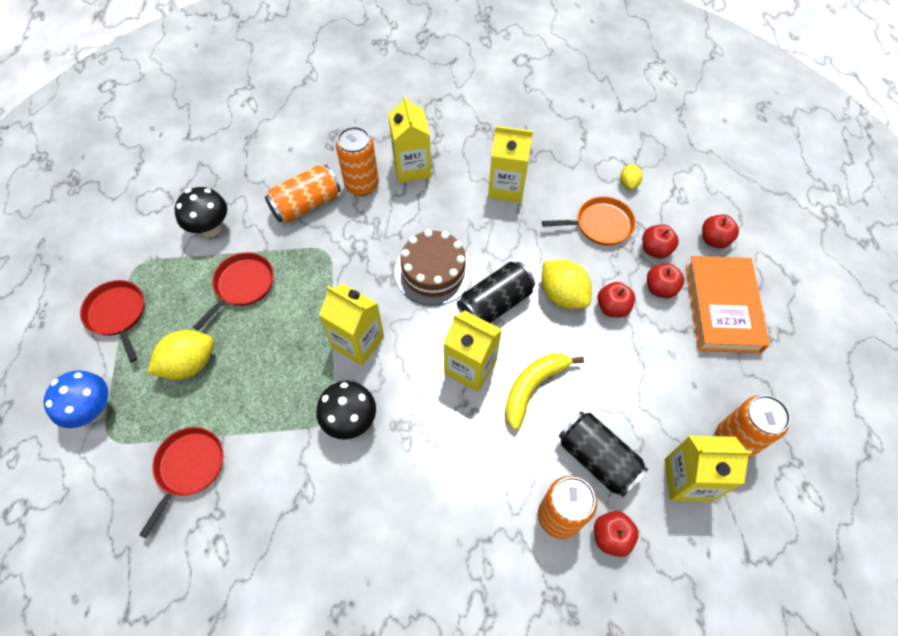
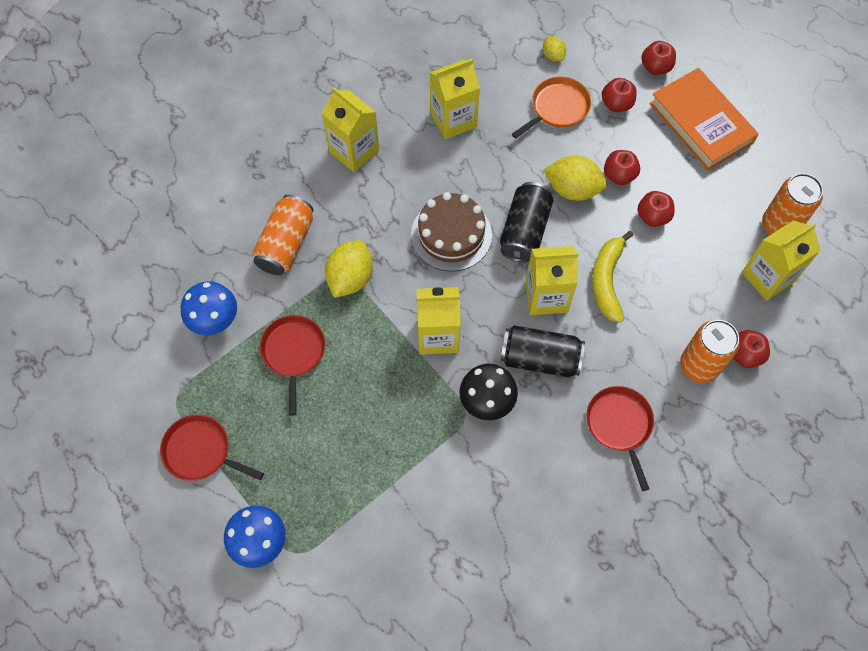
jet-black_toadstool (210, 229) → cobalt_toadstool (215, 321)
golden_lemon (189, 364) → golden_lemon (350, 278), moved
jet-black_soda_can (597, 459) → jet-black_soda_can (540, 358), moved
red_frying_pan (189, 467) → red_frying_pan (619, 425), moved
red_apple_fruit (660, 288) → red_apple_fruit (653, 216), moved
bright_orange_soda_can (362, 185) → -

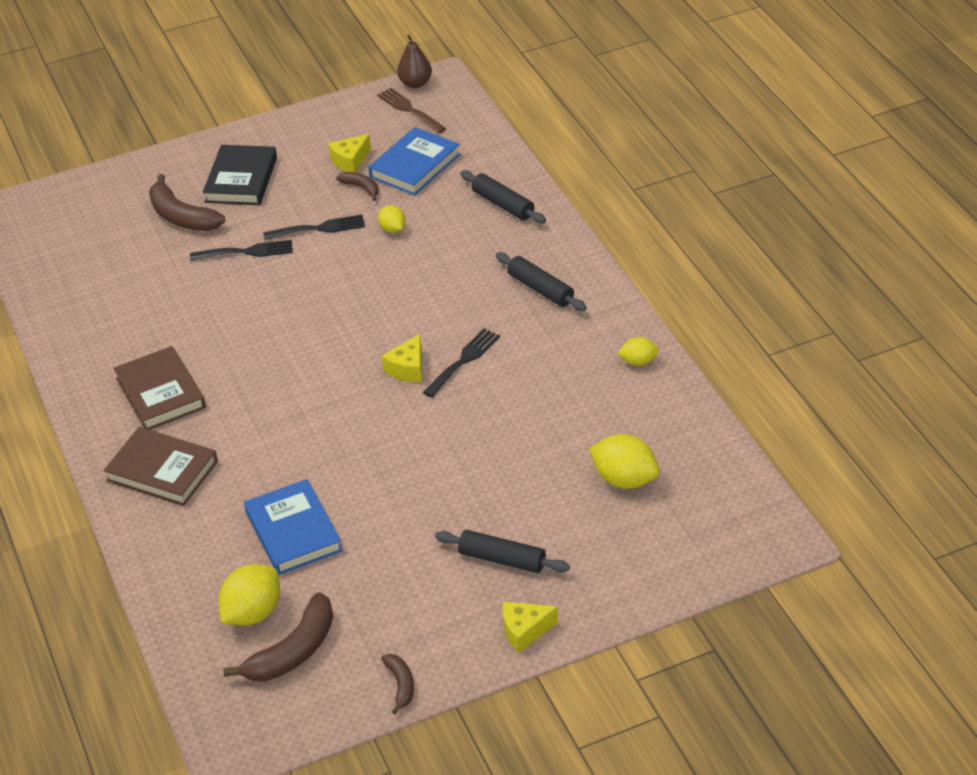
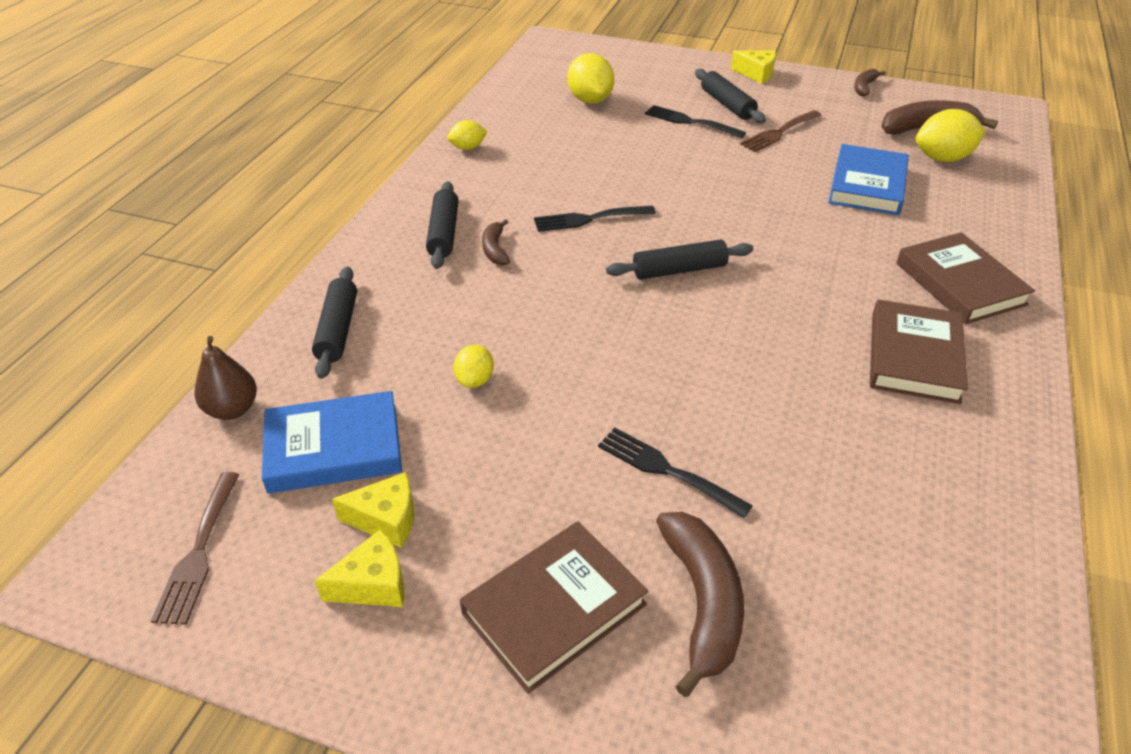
russet_pear_fruit (415, 83) → russet_pear_fruit (232, 409), moved
golden_piece_of_cheese (408, 368) → golden_piece_of_cheese (373, 584), moved
golden_lemon (638, 362) → golden_lemon (468, 148), 60 degrees counterclockwise
jet-black_book (241, 180) → russet_book (554, 609)
russet_banana_fruit (361, 188) → russet_banana_fruit (495, 249), moved
- → jet-black_dough_roller (679, 270)
jet-black_table_fork (319, 228) → jet-black_table_fork (690, 122), moved
- → russet_table_fork (779, 133)

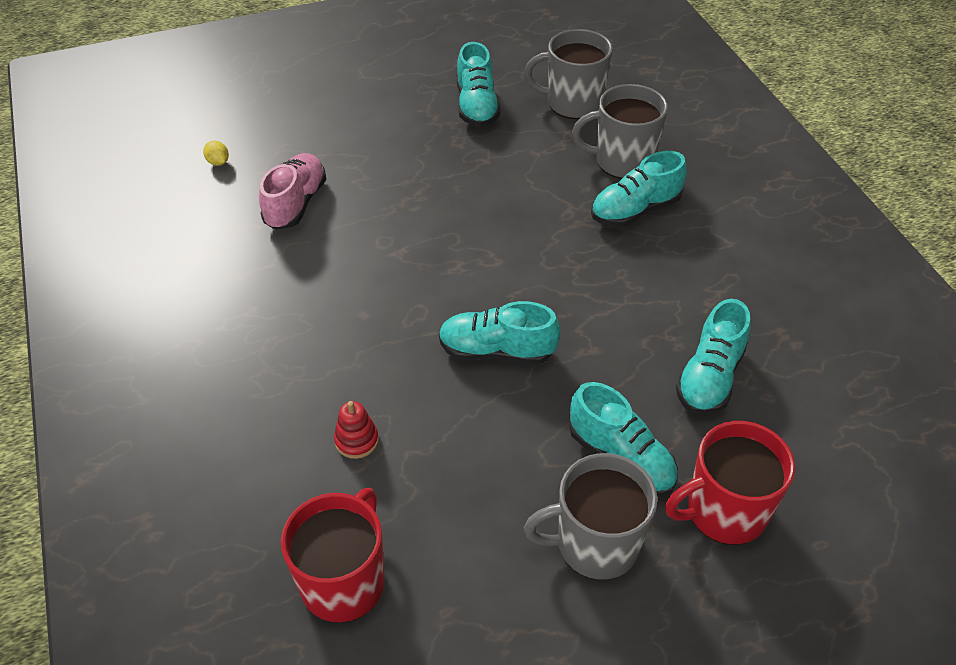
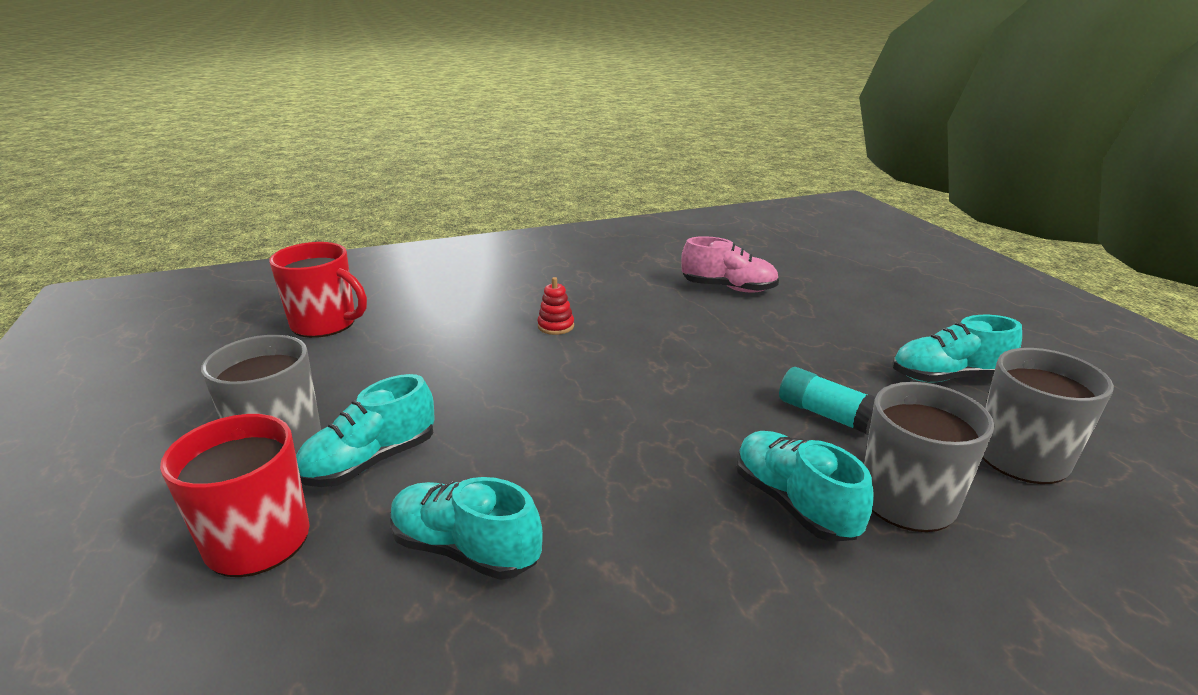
red_ring_stacker (356, 440) → red_ring_stacker (556, 326), moved
- → aqua_glue (825, 414)
golden_lemon (218, 162) → -
aqua_sneaker (496, 351) → -

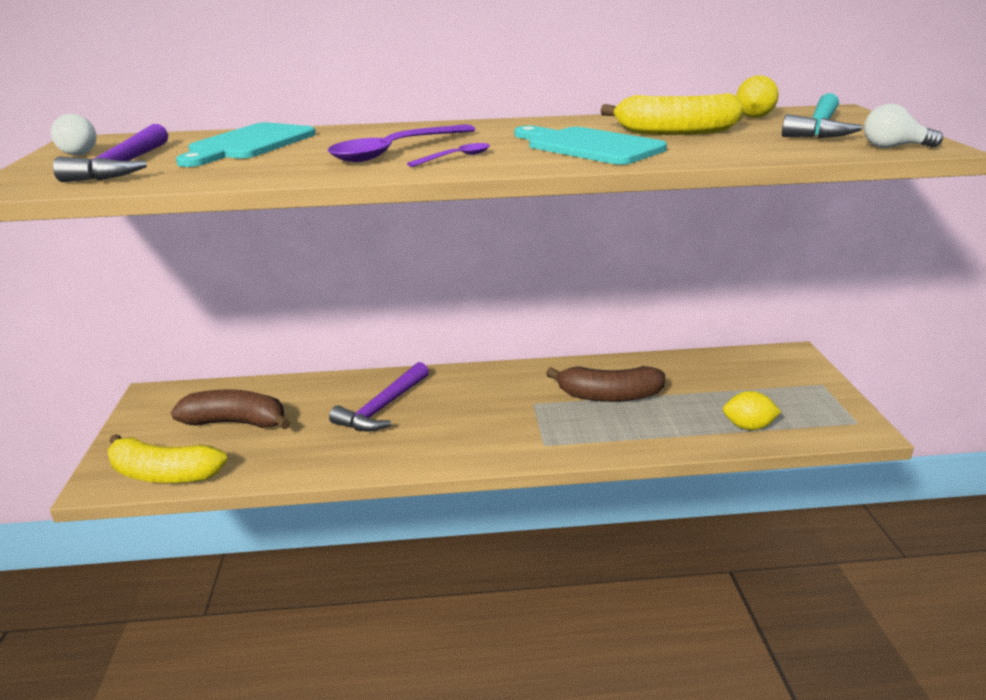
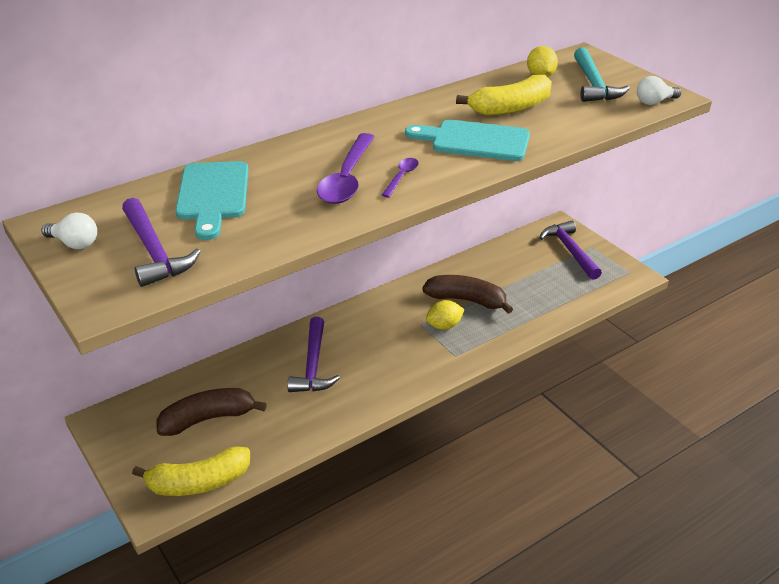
russet_banana_fruit (609, 396) → russet_banana_fruit (466, 300), 135 degrees counterclockwise
golden_lemon (748, 427) → golden_lemon (444, 326), moved
- → royal_purple_claw_hammer (570, 251)

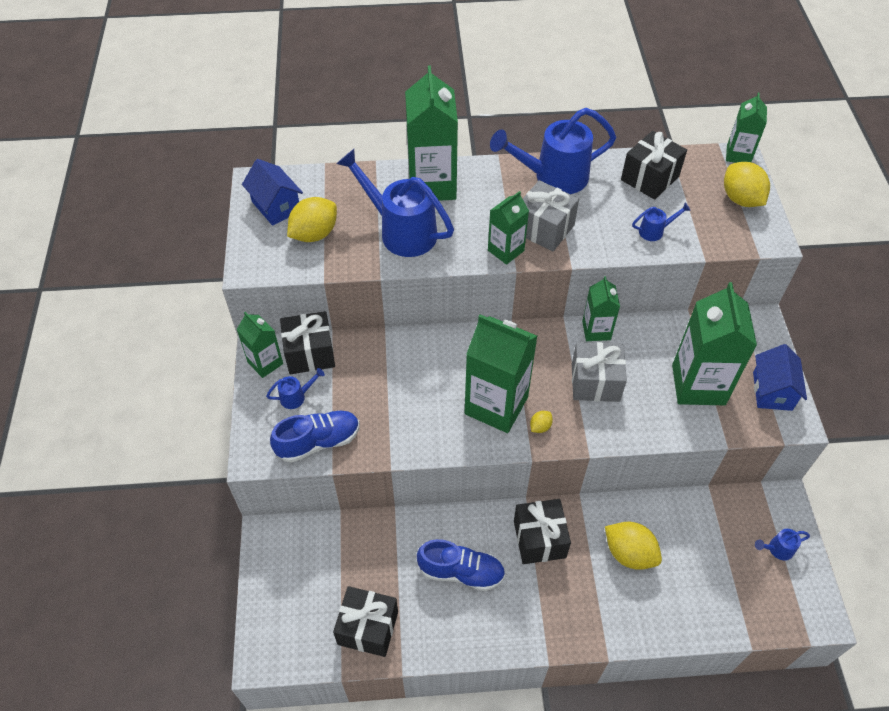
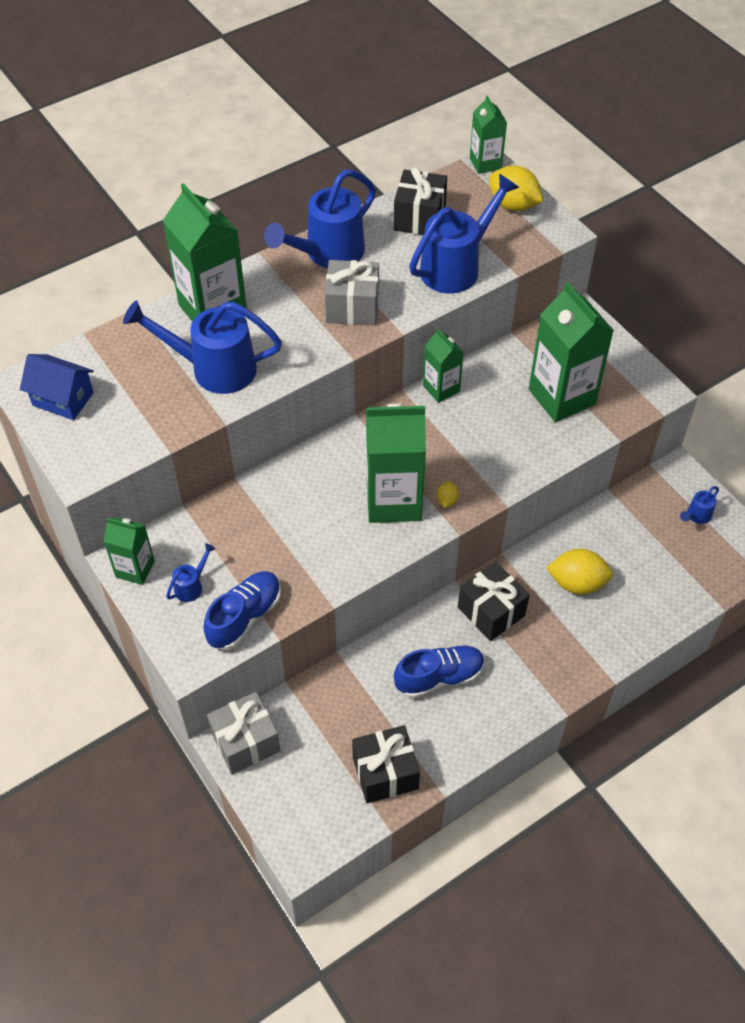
gray_present (595, 382) → gray_present (246, 742), moved
cobalt_watering_pot (654, 231) → cobalt_watering_pot (456, 267), x2.30
jet-black_present (310, 353) → -
golden_lemon (314, 234) → -
emerald_juice_carton (506, 250) → -
cobalt_house (772, 391) → -

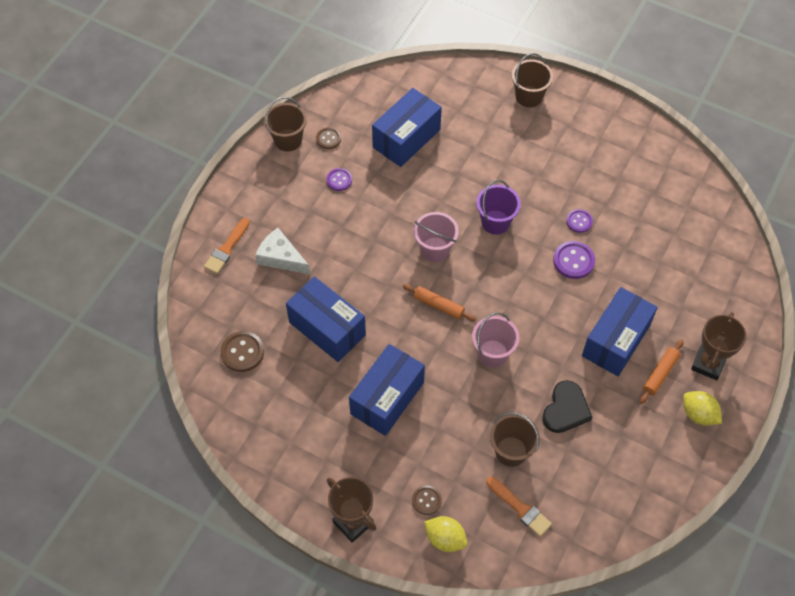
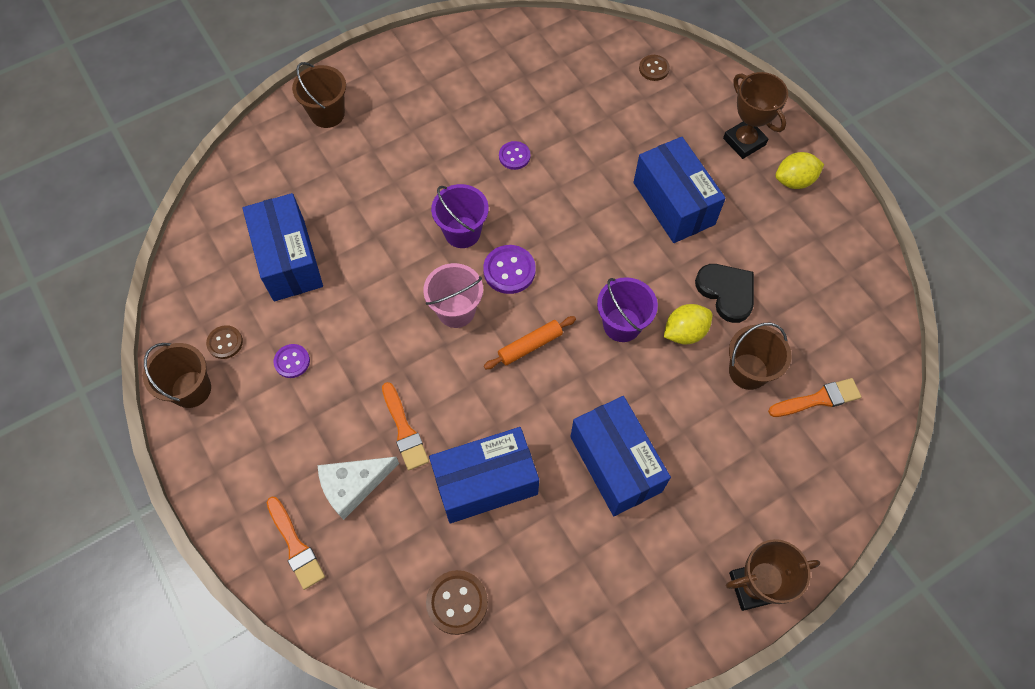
- → bright_orange_paintbrush (404, 430)
royal_purple_shirt_button (573, 261) → royal_purple_shirt_button (509, 270), moved
rosy_pail (492, 353) → royal_purple_pail (622, 324)
russet_shirt_button (426, 500) → russet_shirt_button (654, 69), moved
golden_lemon (445, 539) → golden_lemon (684, 332), moved
bright_orange_dough_roller (660, 374) → -

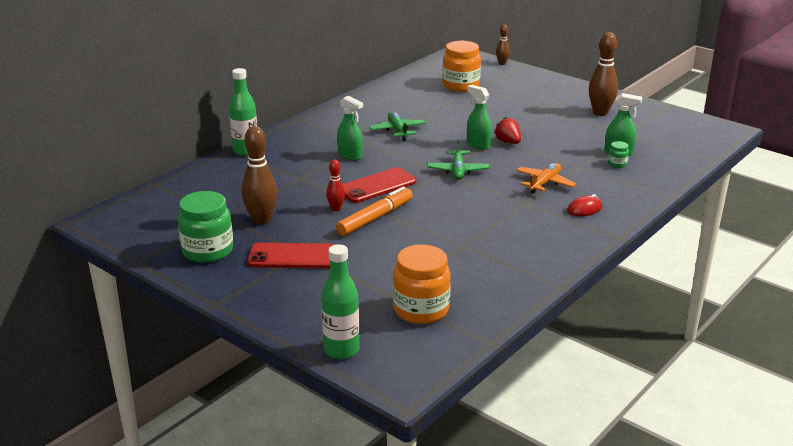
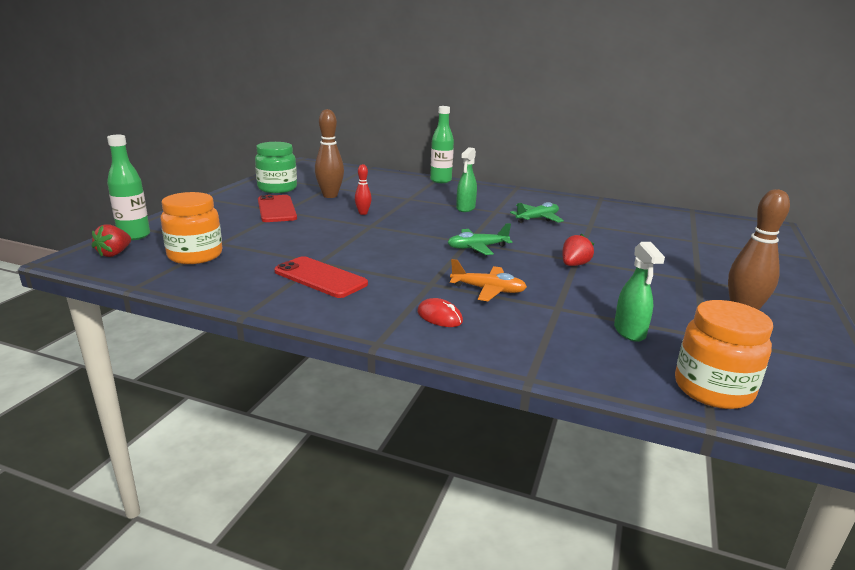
- → red_berry (114, 254)
red_phone (377, 186) → red_phone (320, 278), moved
bright_orange_jar (461, 85) → bright_orange_jar (713, 389), moved
bright_orange_marker (375, 218) → -
emerald_sprayer (478, 145) → -
russet_bowling_pin (502, 63) → -
emerald_jar (617, 164) → -

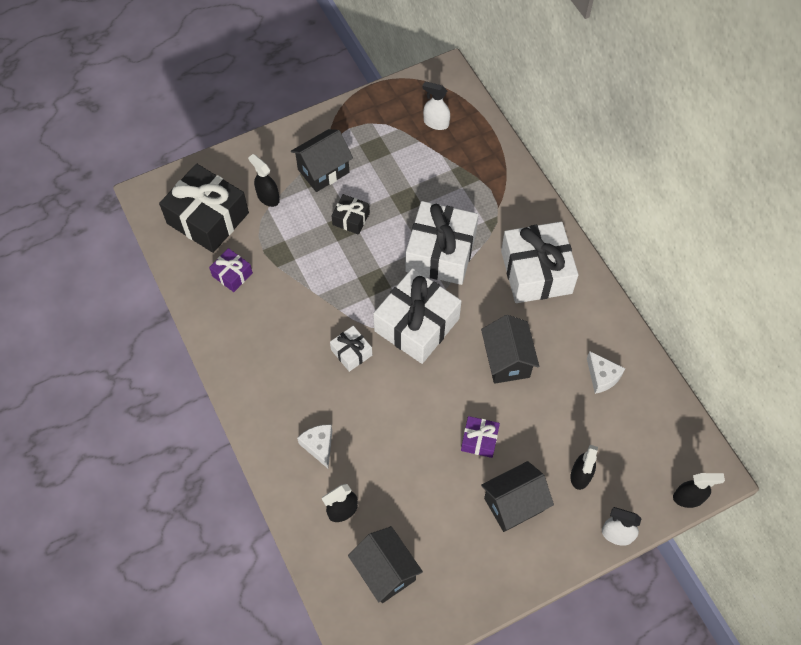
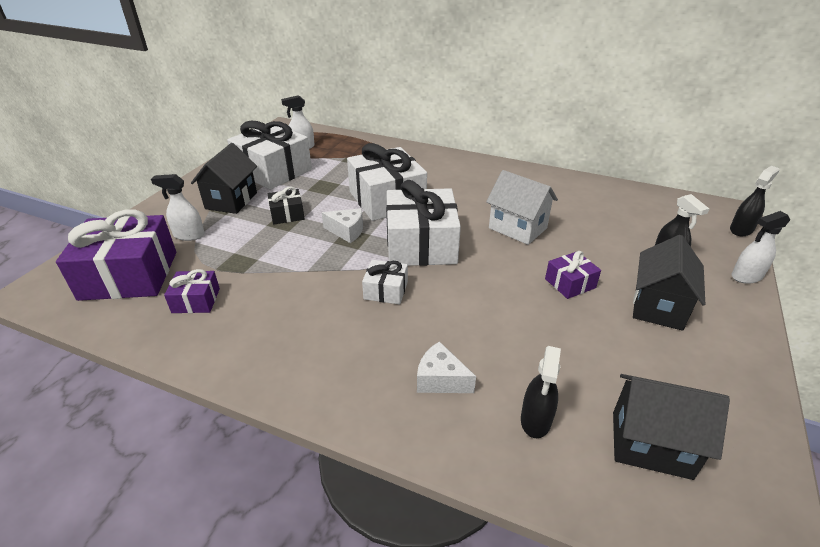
jet-black_present (208, 218) → royal_purple_present (129, 275)
jet-black_sprayer (268, 197) → pure_white_sprayer (189, 235)
pure_white_present (536, 272) → pure_white_present (273, 171), moved
pure_white_piece_of_cheese (602, 376) → pure_white_piece_of_cheese (347, 231), moved
jet-black_house (507, 360) → pure_white_house (517, 228)

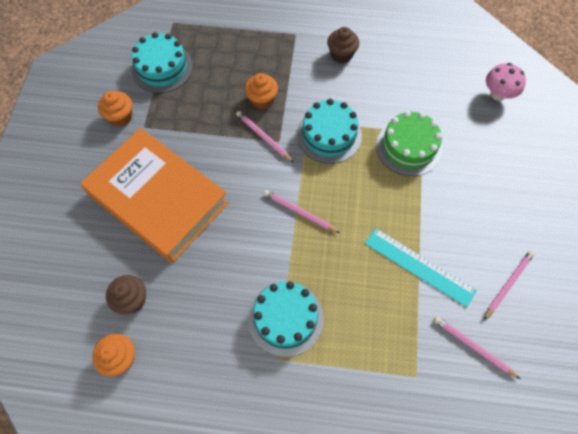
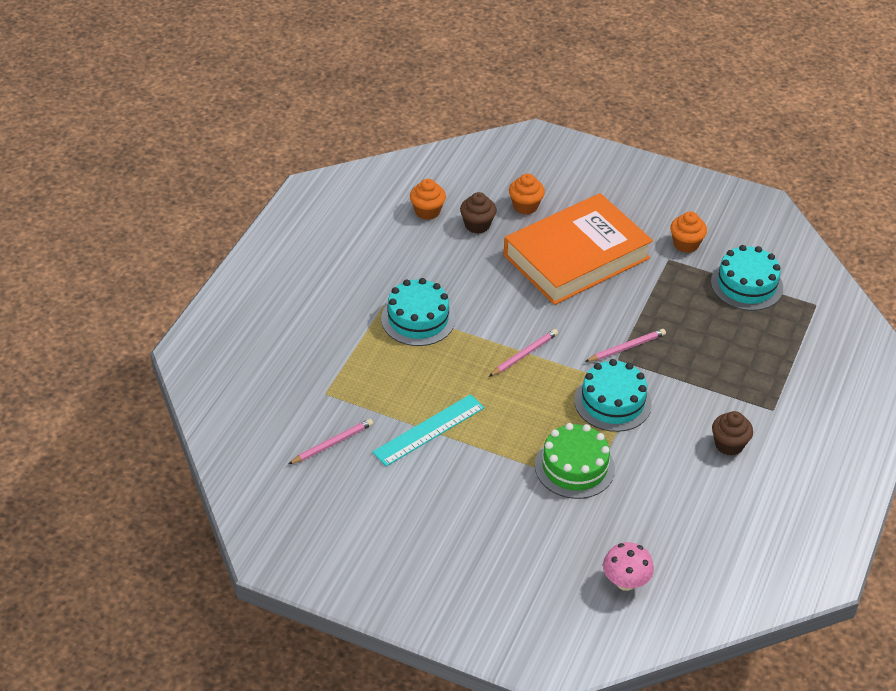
bright_orange_muffin (262, 100) → bright_orange_muffin (525, 206), moved
rosy_pencil (508, 284) → -

